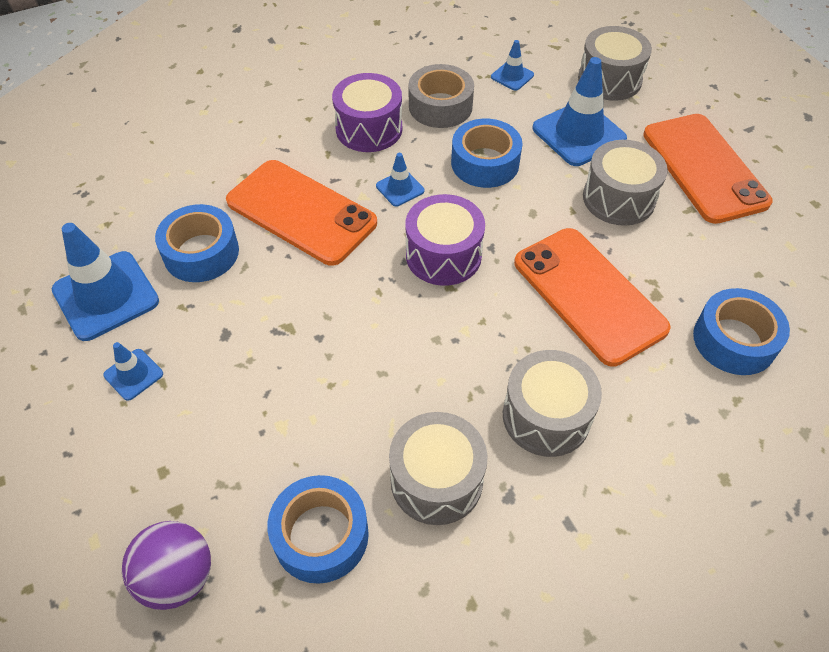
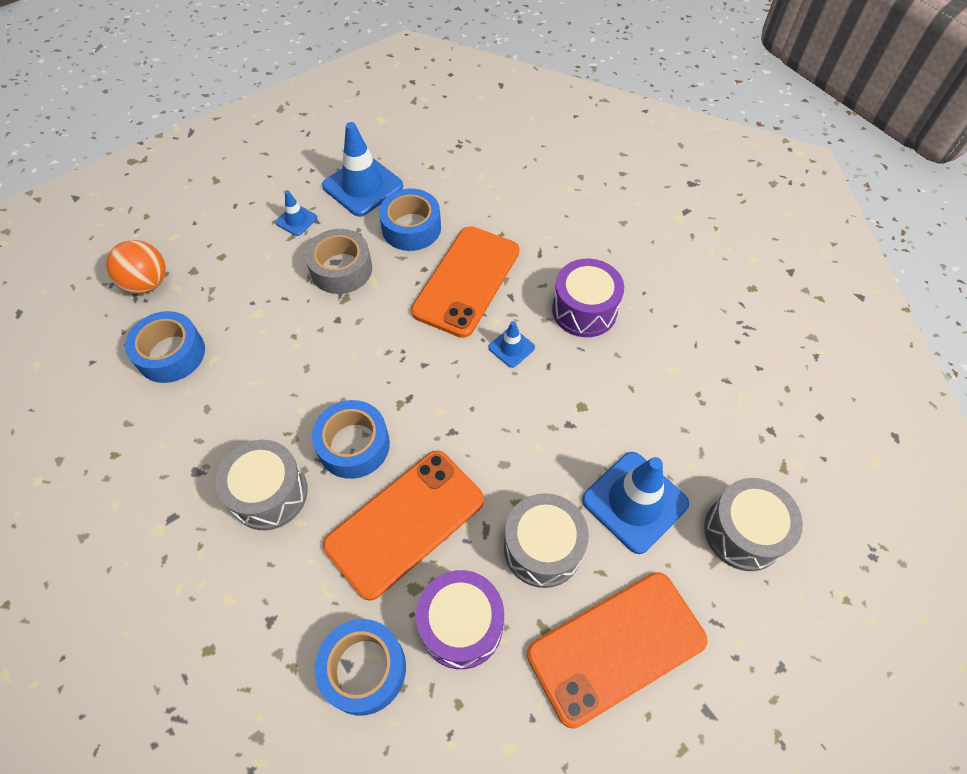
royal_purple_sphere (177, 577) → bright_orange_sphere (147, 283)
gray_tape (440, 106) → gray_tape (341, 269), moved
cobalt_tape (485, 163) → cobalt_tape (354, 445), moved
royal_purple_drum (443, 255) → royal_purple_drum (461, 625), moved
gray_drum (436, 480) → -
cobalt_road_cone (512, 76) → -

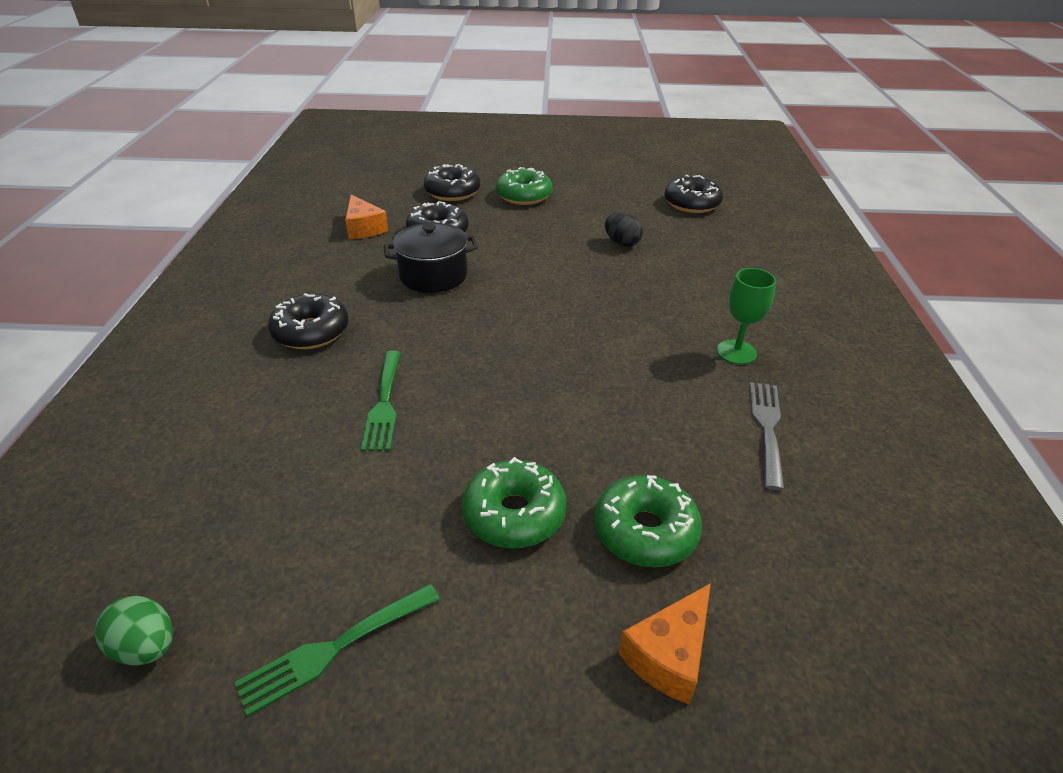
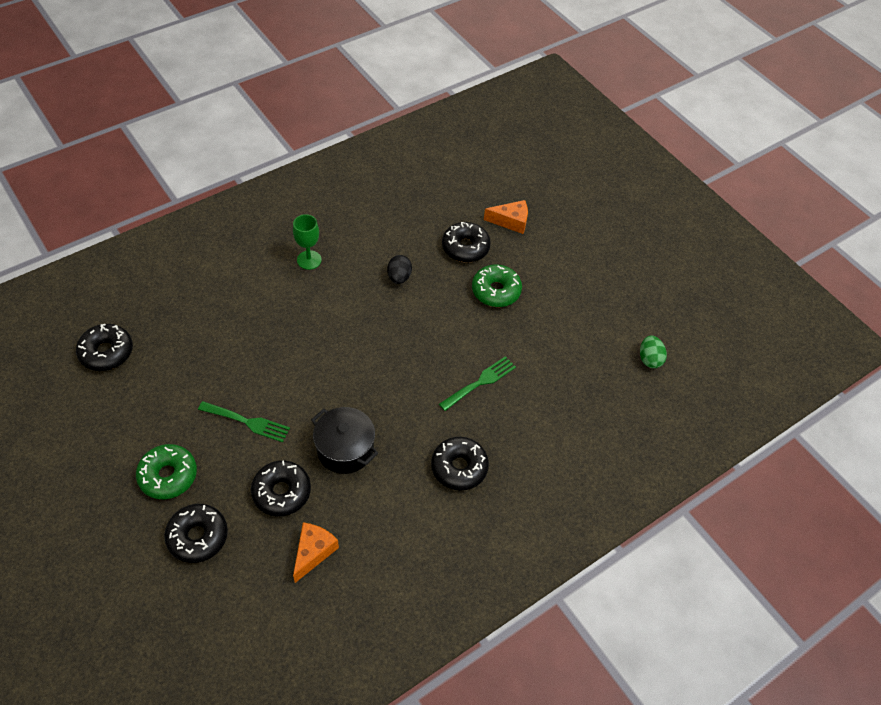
emerald_table_fork (334, 649) → emerald_table_fork (247, 422), moved
jet-black_toy_egg (622, 243) → jet-black_toy_egg (399, 277), moved
emerald_doughnut (645, 531) → jet-black_doughnut (465, 247)
gray_table_fork (767, 428) → -

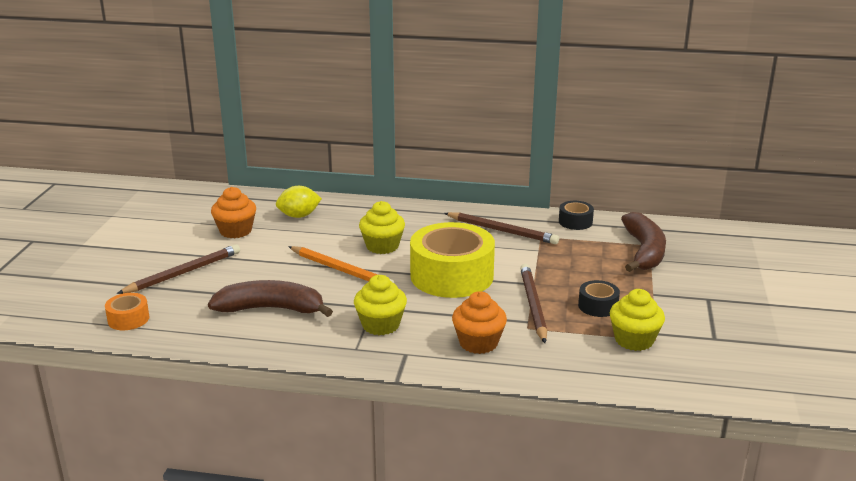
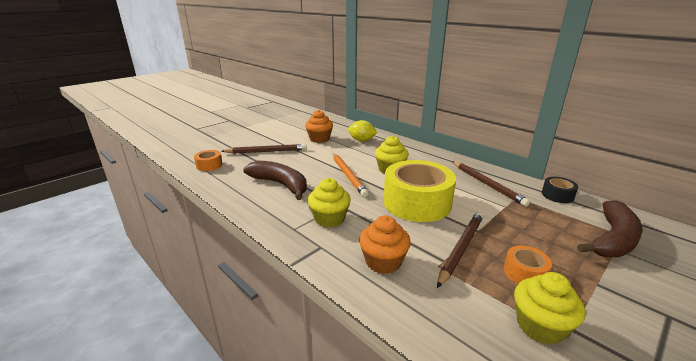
jet-black_tape (598, 306) → bright_orange_tape (524, 273)

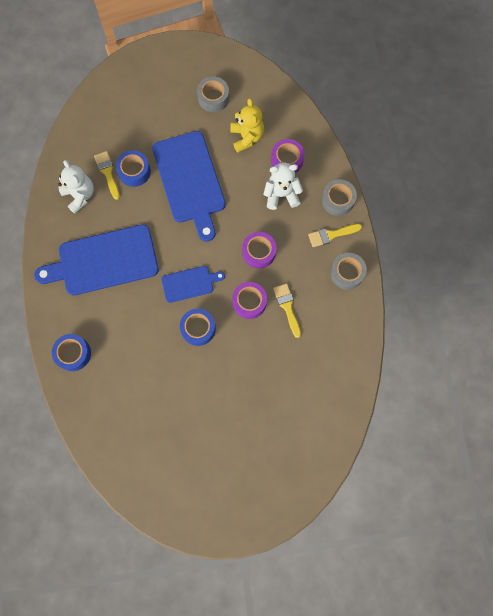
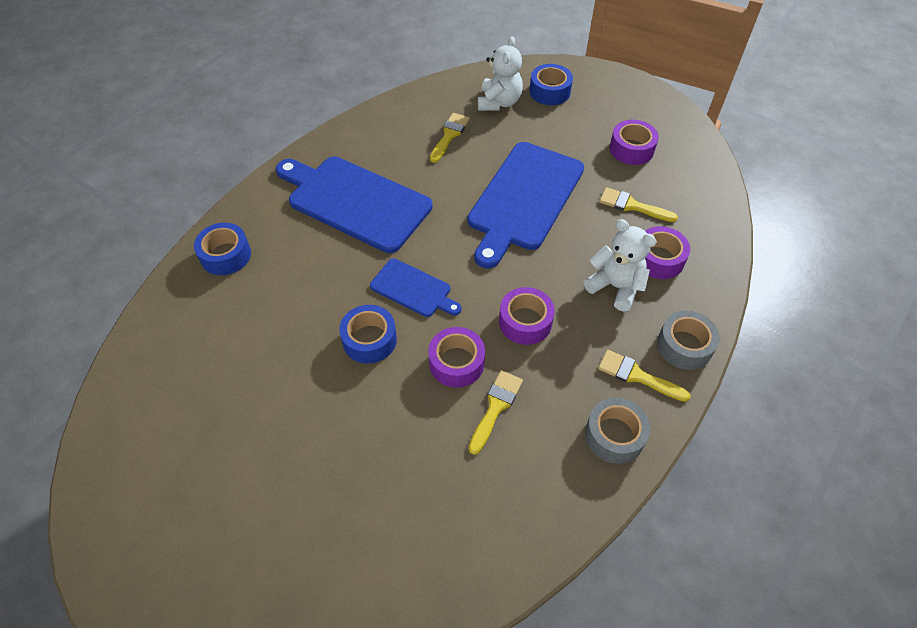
pure_white_teddy_bear (80, 195) → pure_white_teddy_bear (499, 102), moved
cobalt_tape (134, 171) → cobalt_tape (549, 91), moved
golden_teddy_bear (247, 137) → golden_paintbrush (632, 206)
gray_tape (213, 98) → royal_purple_tape (631, 149)

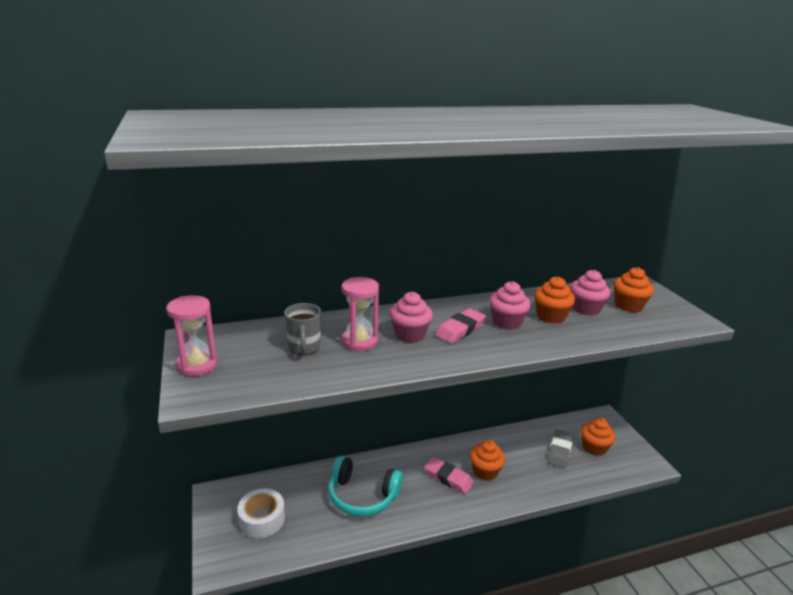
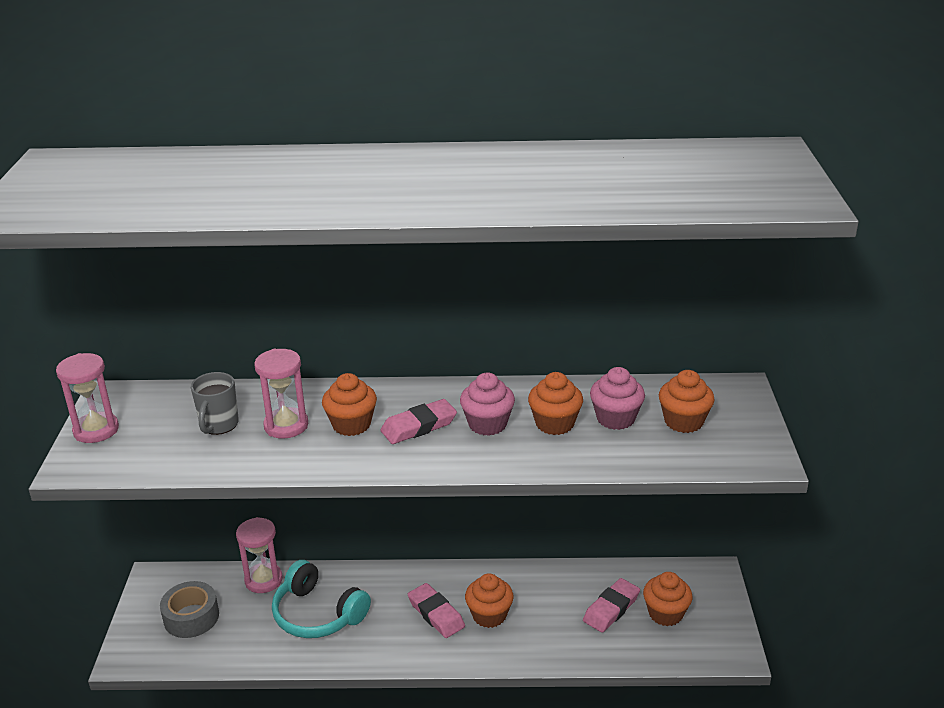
pure_white_tape (262, 519) → gray_tape (191, 617)
- → rosy_hourglass (263, 580)
rosy_muffin (409, 334) → bright_orange_muffin (351, 424)
gray_gum_eraser (559, 451) → rosy_gum_eraser (611, 609)

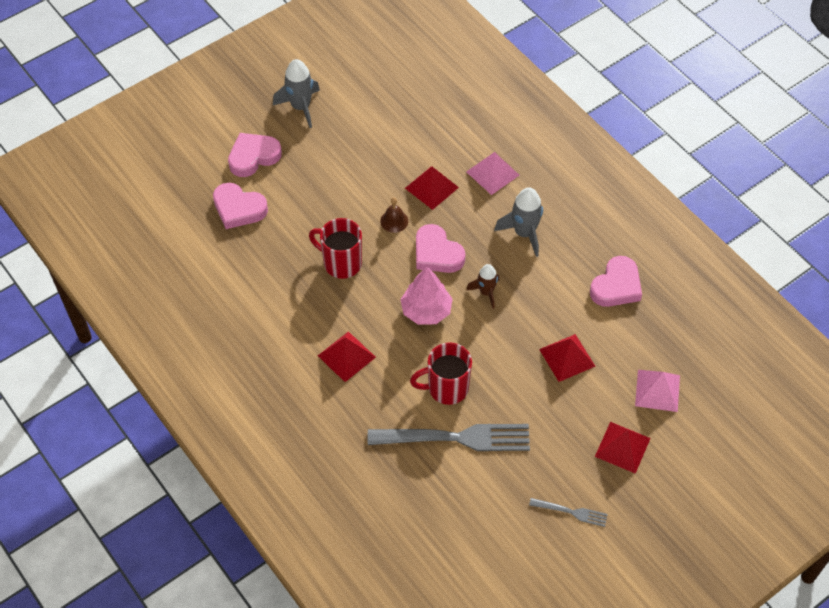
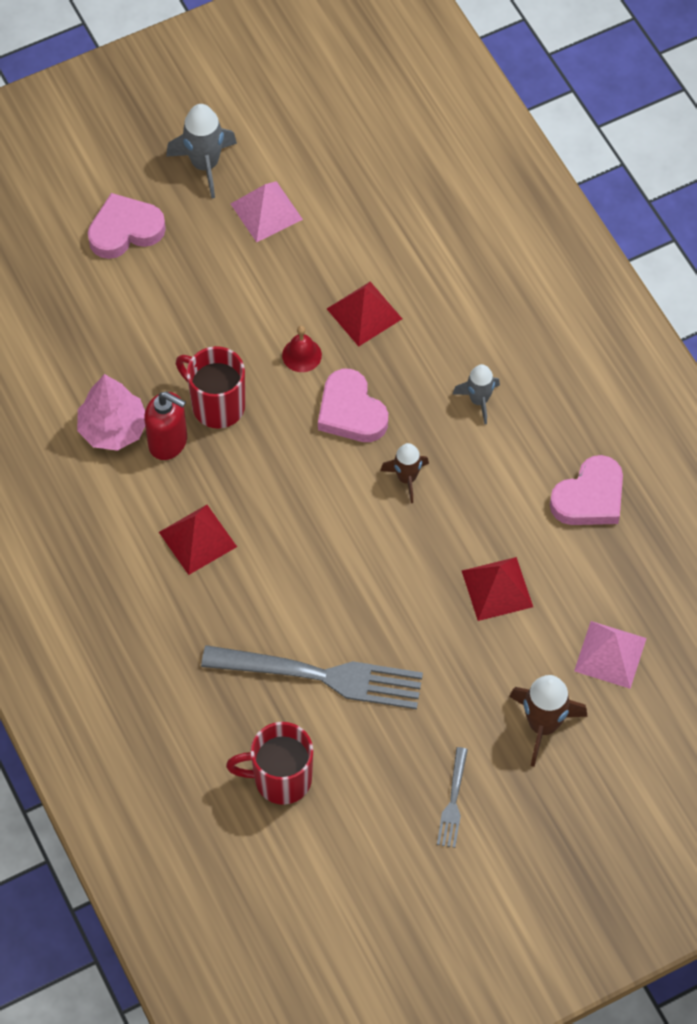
rosy_toy_tree (426, 310) → rosy_toy_tree (113, 428), moved
- → red_soap_dispenser (168, 442)
red_mug (446, 388) → red_mug (280, 779), moved
rosy_solid_pyramid (492, 173) → rosy_solid_pyramid (266, 211), moved
russet_school_bell (394, 221) → red_school_bell (301, 355)
gray_table_fork (571, 512) → gray_table_fork (453, 801), 75 degrees clockwise
gray_toy_rocket (524, 233) → gray_toy_rocket (479, 400), x0.65
red_solid_pyramid (622, 447) → russet_toy_rocket (543, 725)
rosy_heart (239, 209) → -

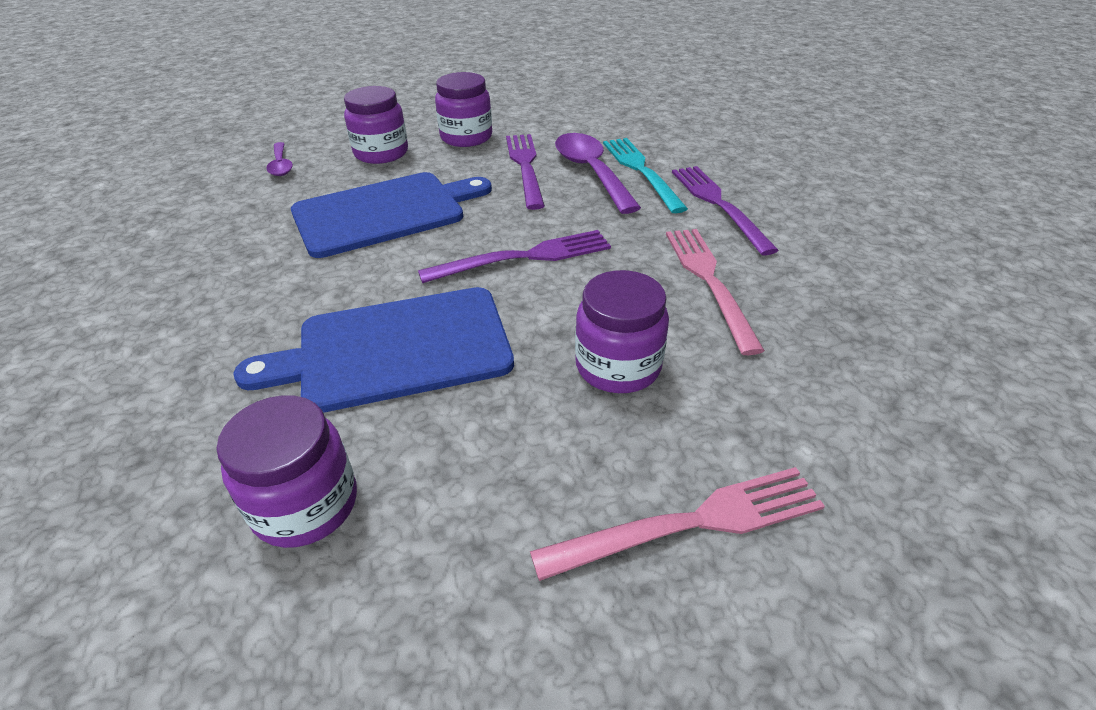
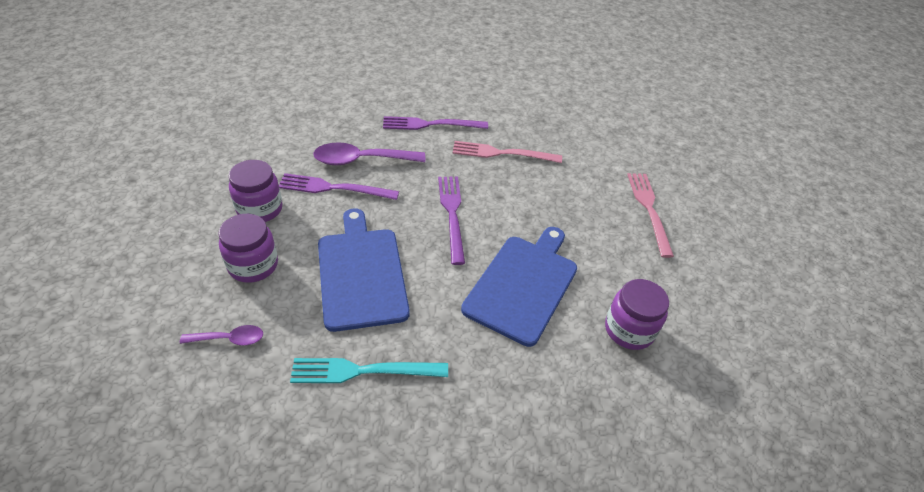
aqua_table_fork (641, 171) → aqua_table_fork (363, 371), moved
cobalt_bread_board (395, 349) → cobalt_bread_board (523, 285), 150 degrees counterclockwise
royal_purple_jar (618, 366) → -

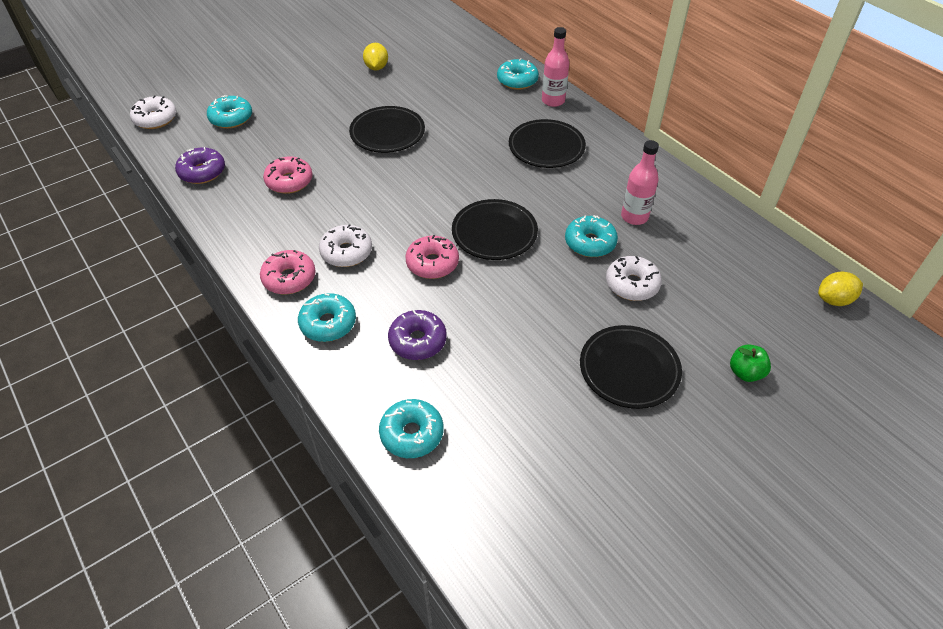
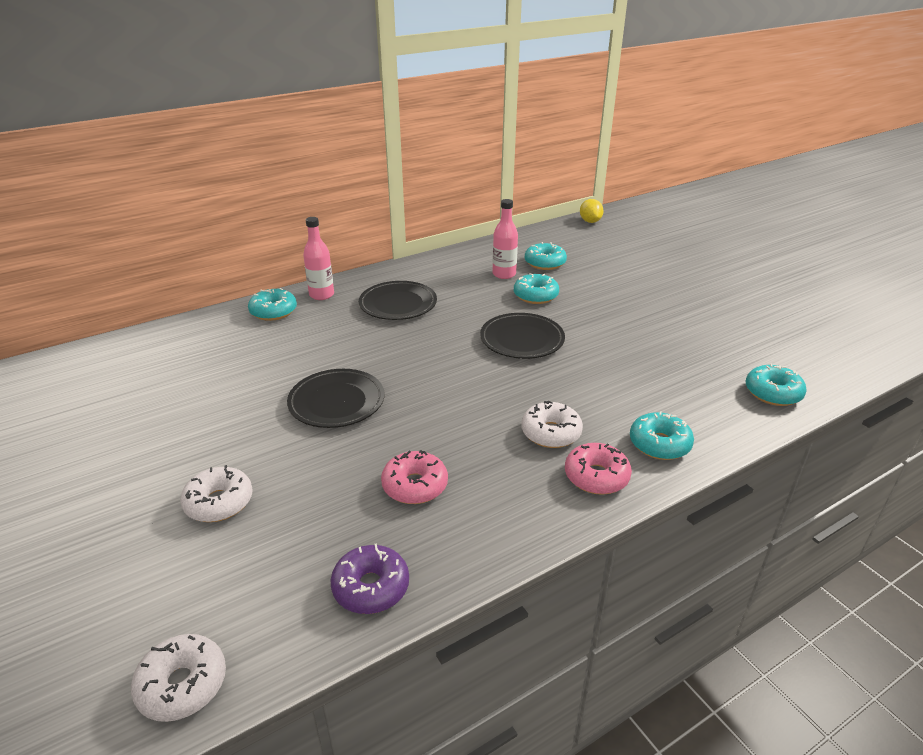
pure_white_doughnut (632, 284) → pure_white_doughnut (219, 502), moved
aqua_doughnut (231, 118) → aqua_doughnut (545, 263), moved
golden_lemon (376, 67) → -
royal_purple_doughnut (418, 341) → -
rosy_doughnut (432, 263) → -
jet-black_plate (629, 369) → -
emerald_apple_fruit (745, 372) → -

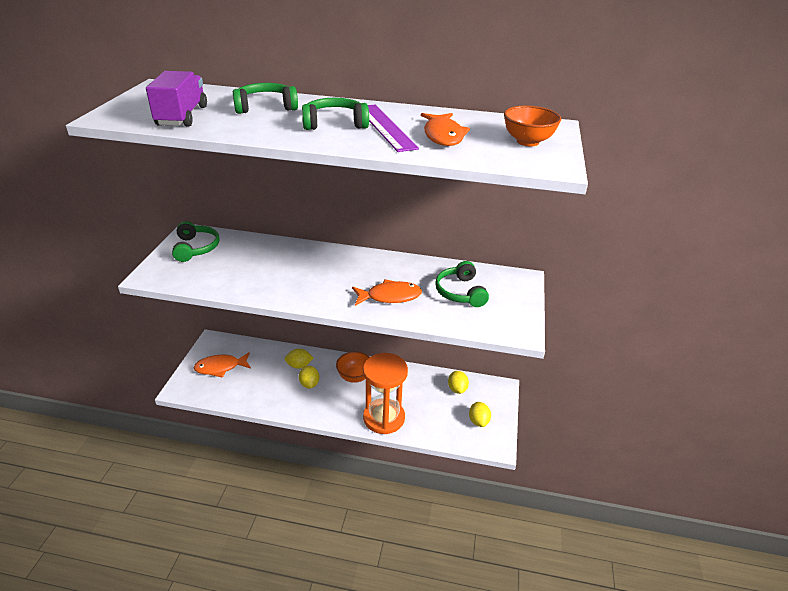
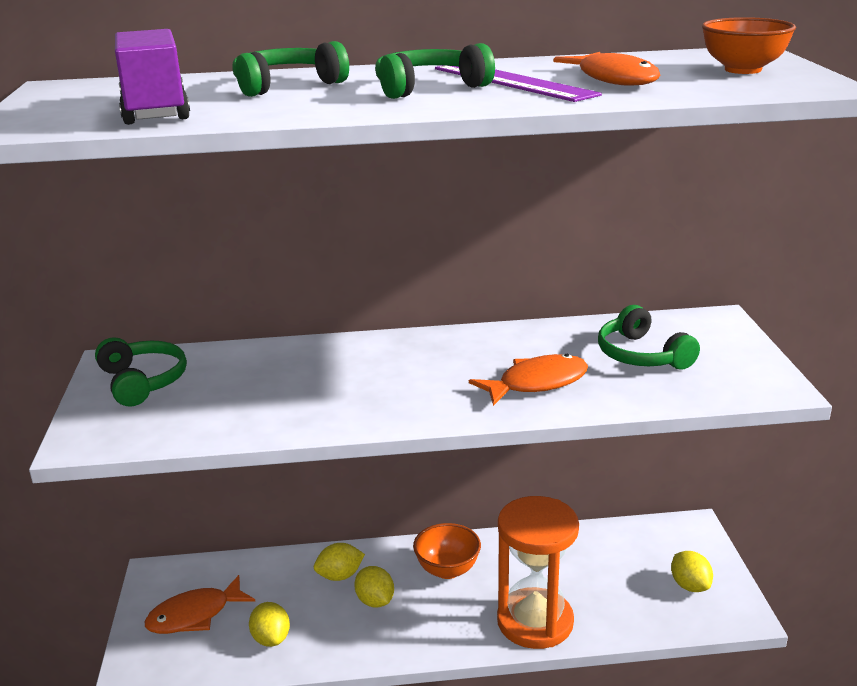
golden_lemon (457, 389) → golden_lemon (271, 638), moved

